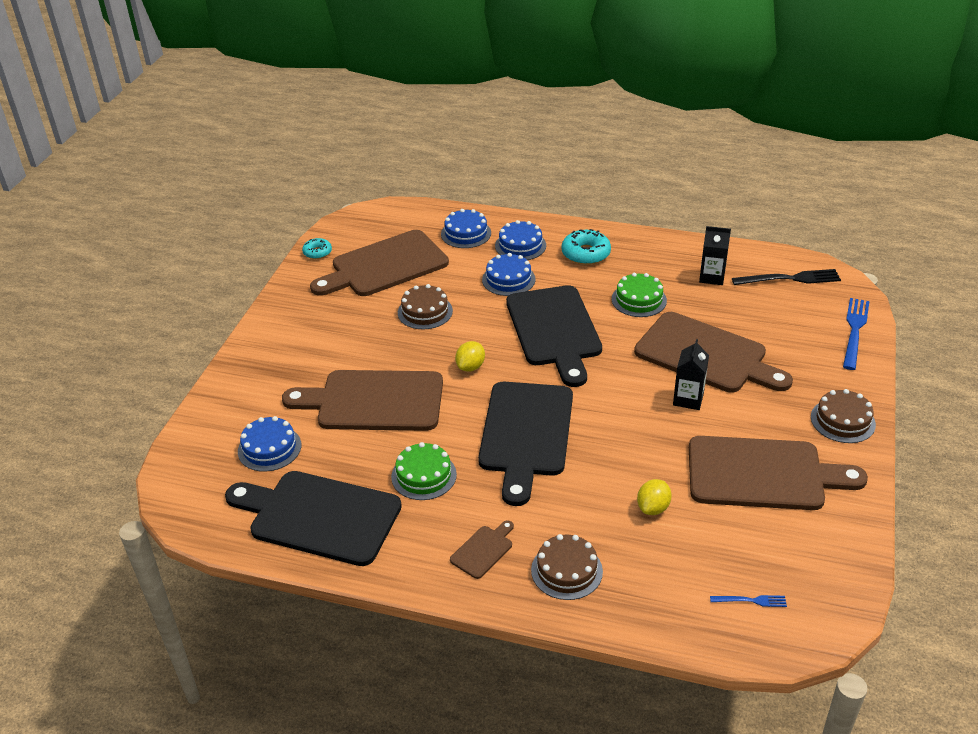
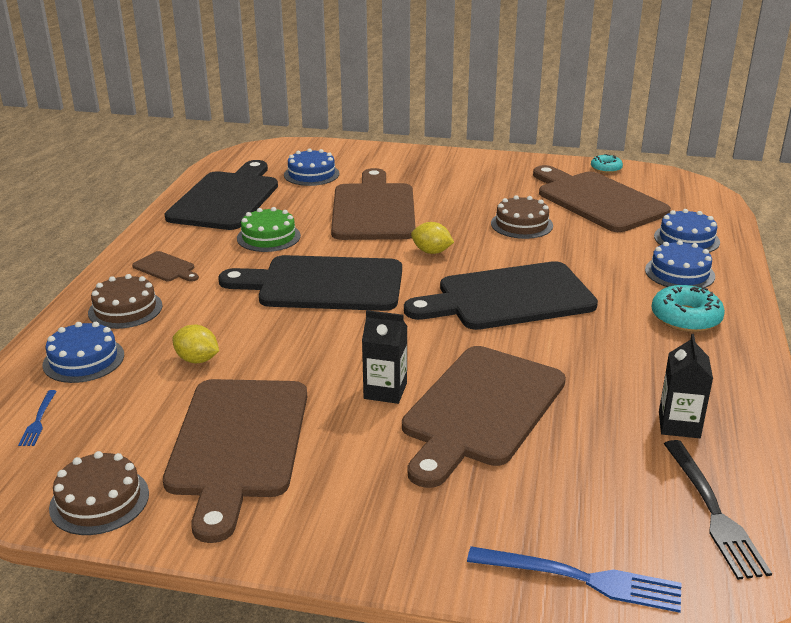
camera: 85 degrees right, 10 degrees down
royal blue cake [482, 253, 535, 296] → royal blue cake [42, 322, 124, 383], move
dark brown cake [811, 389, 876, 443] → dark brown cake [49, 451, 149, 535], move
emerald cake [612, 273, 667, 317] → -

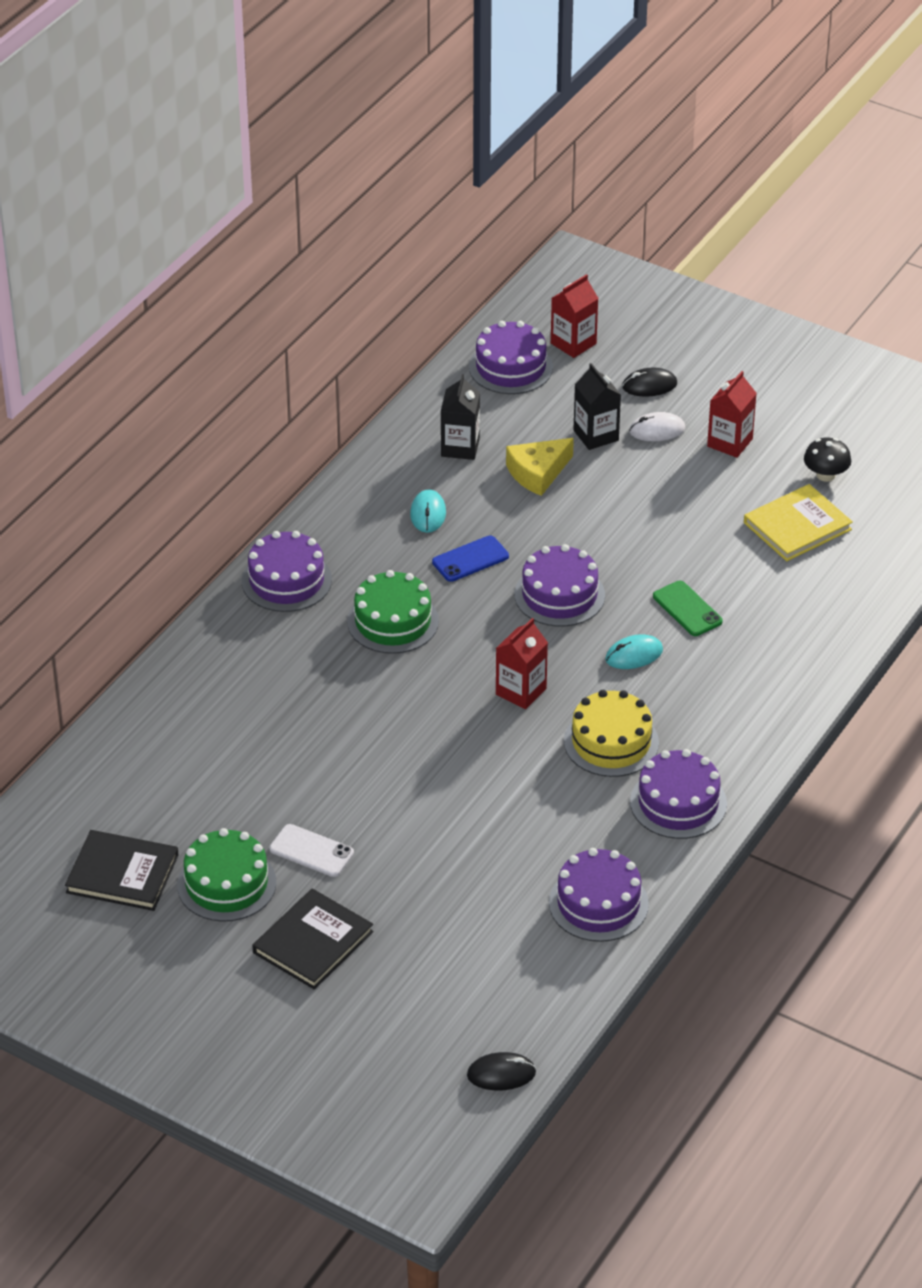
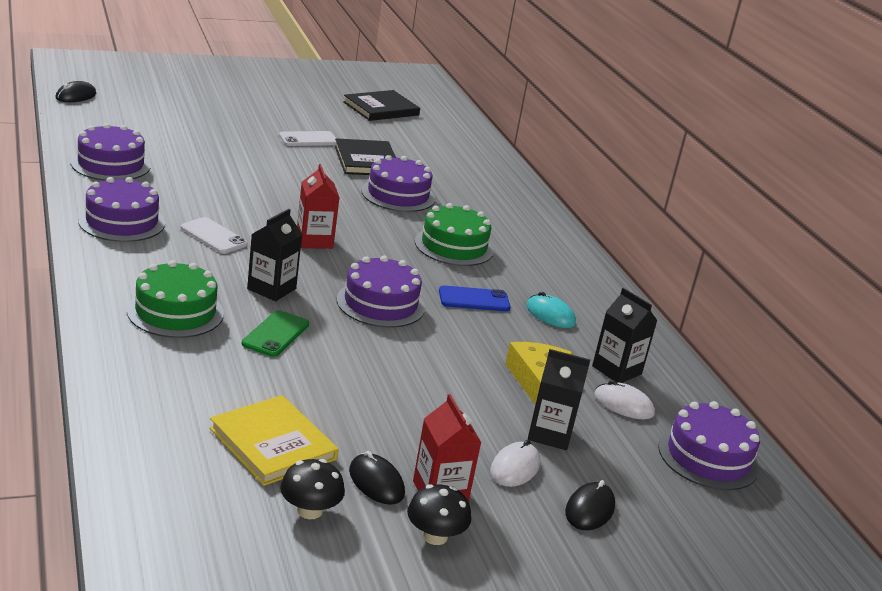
camera: 125 degrees right, 15 degrees down
emerald cake [177, 828, 276, 922] → emerald cake [127, 260, 224, 338], move
bright yellow cake [564, 690, 659, 777] → snow-white phone [181, 217, 248, 254]
bright yellow hardback [744, 484, 853, 561] → bright yellow hardback [209, 395, 339, 486], 45 degrees counterclockwise
emerald phone [653, 581, 723, 636] → emerald phone [242, 310, 309, 357], 75 degrees counterclockwise
aqua computer mouse [605, 634, 663, 669] → ebony juice carton [247, 209, 302, 301]
ebony hardback [252, 888, 373, 990] → ebony hardback [335, 138, 396, 175], move
- → ebony computer mouse [349, 451, 405, 505]
royal purple cake [242, 531, 332, 612] → royal purple cake [361, 155, 435, 212], move
- → ebony mushroom [407, 484, 471, 545]
royal blue phone [432, 535, 509, 582] → royal blue phone [439, 285, 510, 311], 75 degrees clockwise
- → snow-white computer mouse [594, 380, 655, 419]
red juice carton [551, 274, 599, 358] → -

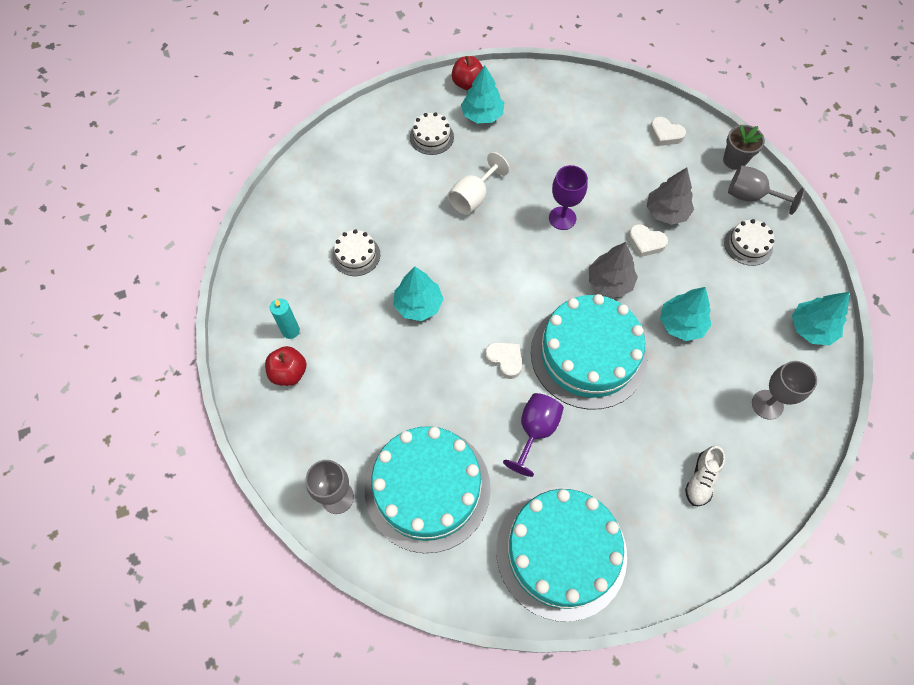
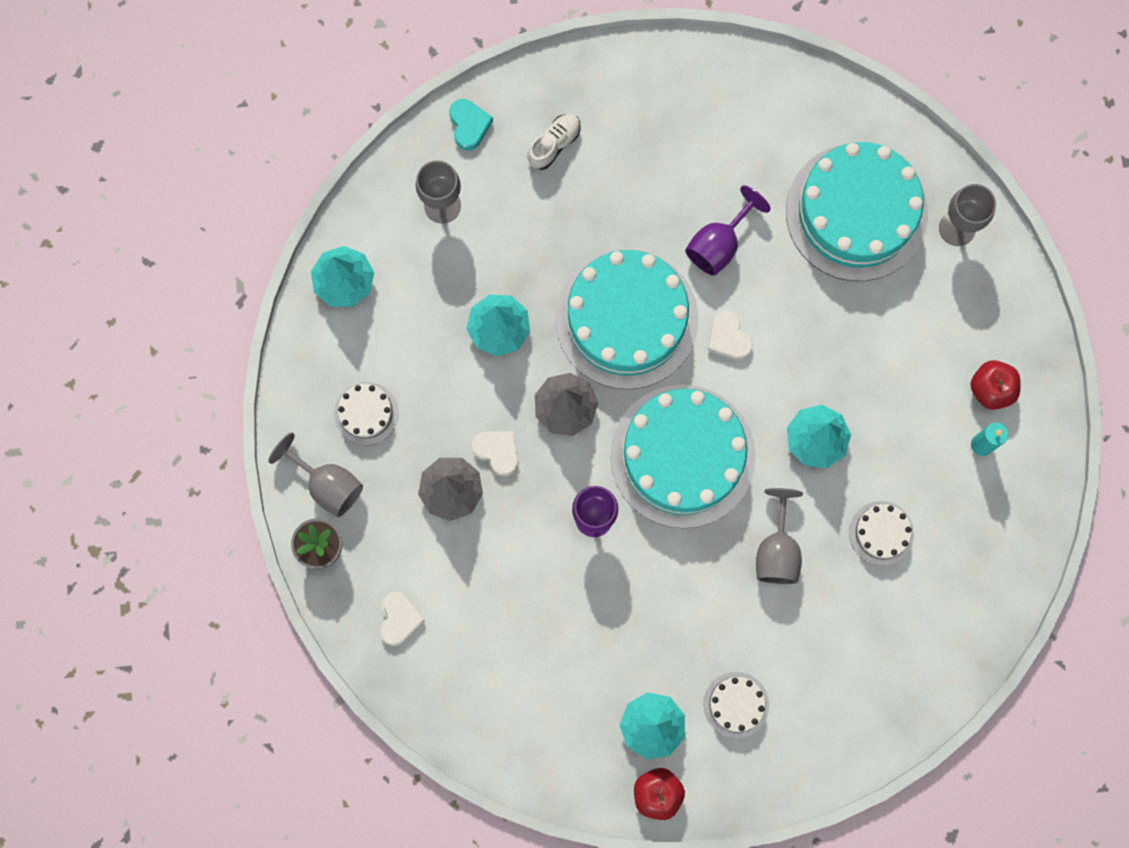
camera: 165 degrees left, 15 degrees up
snow-white love heart [650, 117, 686, 146] → snow-white love heart [380, 592, 425, 646], 45 degrees clockwise
- → aqua love heart [449, 99, 493, 150]
aqua cake [496, 487, 627, 622] → aqua cake [610, 385, 756, 529], move
- → ash-grey chalice [756, 488, 803, 584]
snow-white chalice [448, 152, 510, 215] → -

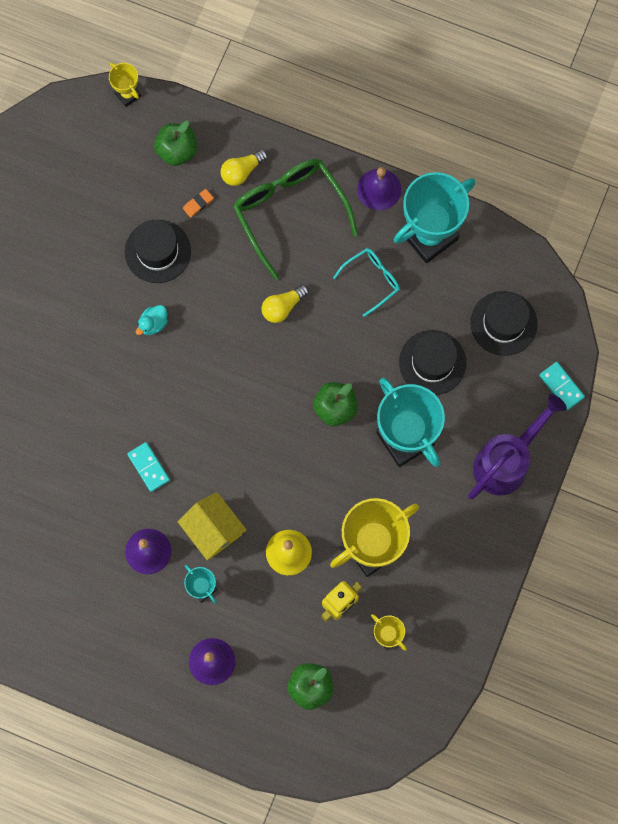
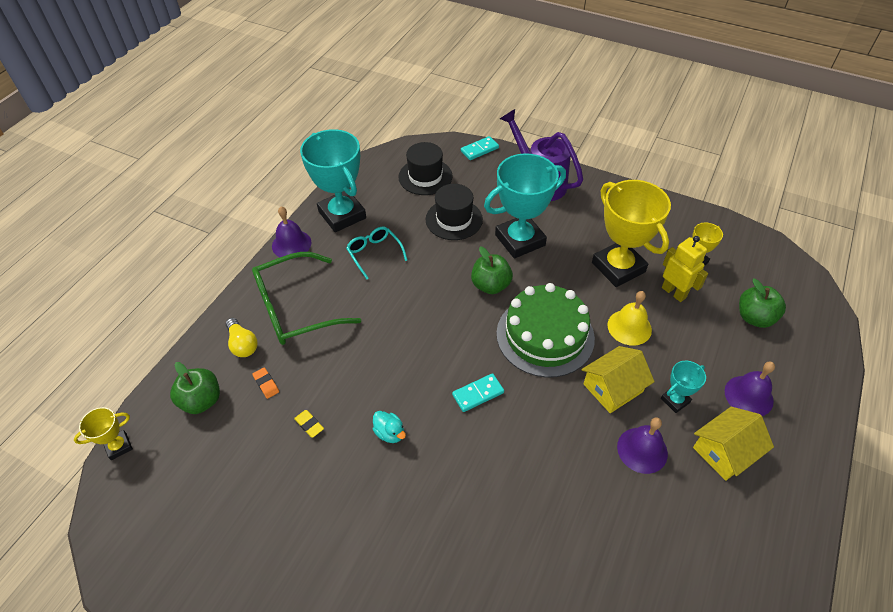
camera: 85 degrees left, 25 degrees down
ebony hat [125, 220, 191, 283] → bright yellow pencil eraser [294, 410, 324, 438]
aqua domino [127, 442, 170, 492] → aqua domino [452, 373, 504, 412], move
- → emerald cake [496, 283, 595, 378]
- → bright yellow cottage [693, 407, 774, 481]
bright yellow bulb [262, 284, 309, 323] → -

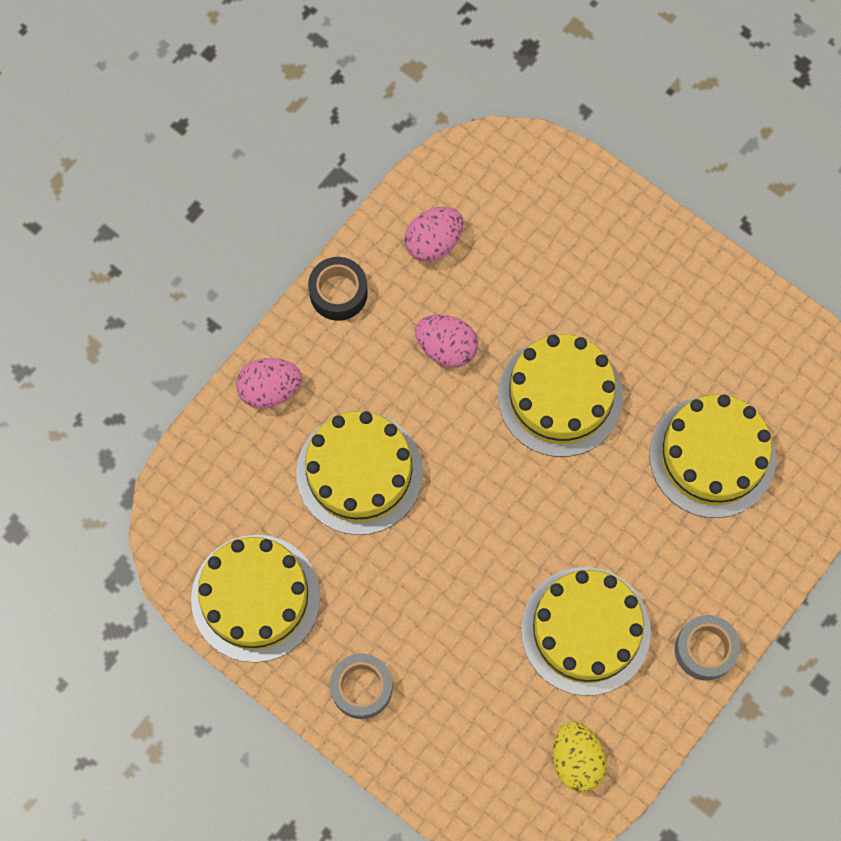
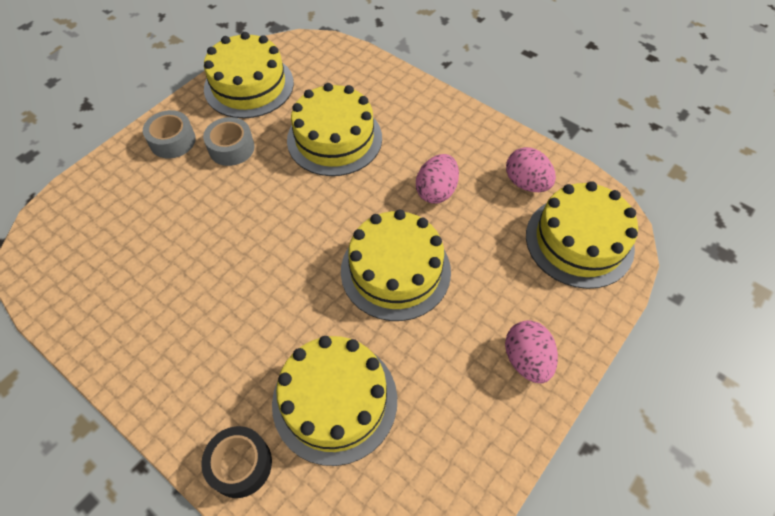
camera: 90 degrees right, 15 degrees down
ebony sticky tape [308, 257, 368, 321] → ebony sticky tape [201, 426, 272, 498], move
ash-grey sticky tape [675, 615, 740, 680] → ash-grey sticky tape [203, 117, 255, 166], move
pink toy egg [236, 358, 302, 408] → pink toy egg [505, 320, 558, 383], move
bright yellow cake [521, 567, 651, 696] → bright yellow cake [526, 181, 638, 289], move
bright yellow toy egg [553, 722, 607, 792] → -

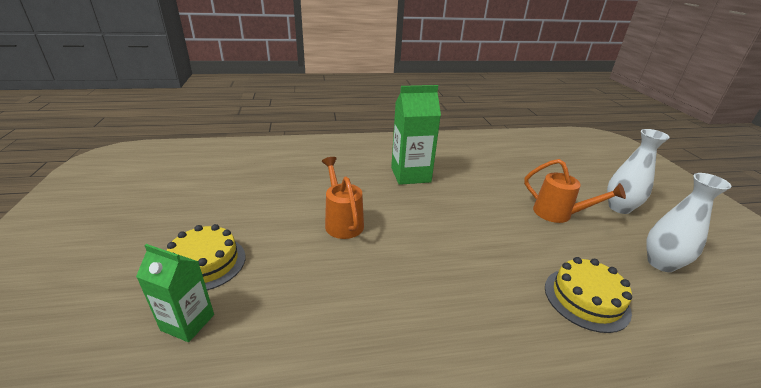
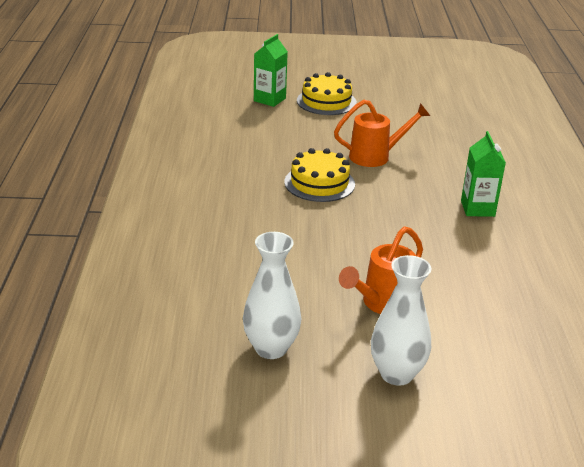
camera: 100 degrees right, 0 degrees up
bright yellow cake [545, 257, 632, 333] → bright yellow cake [284, 148, 355, 202], move
emerald juice carton [391, 85, 441, 185] → emerald juice carton [461, 131, 506, 217], x0.64

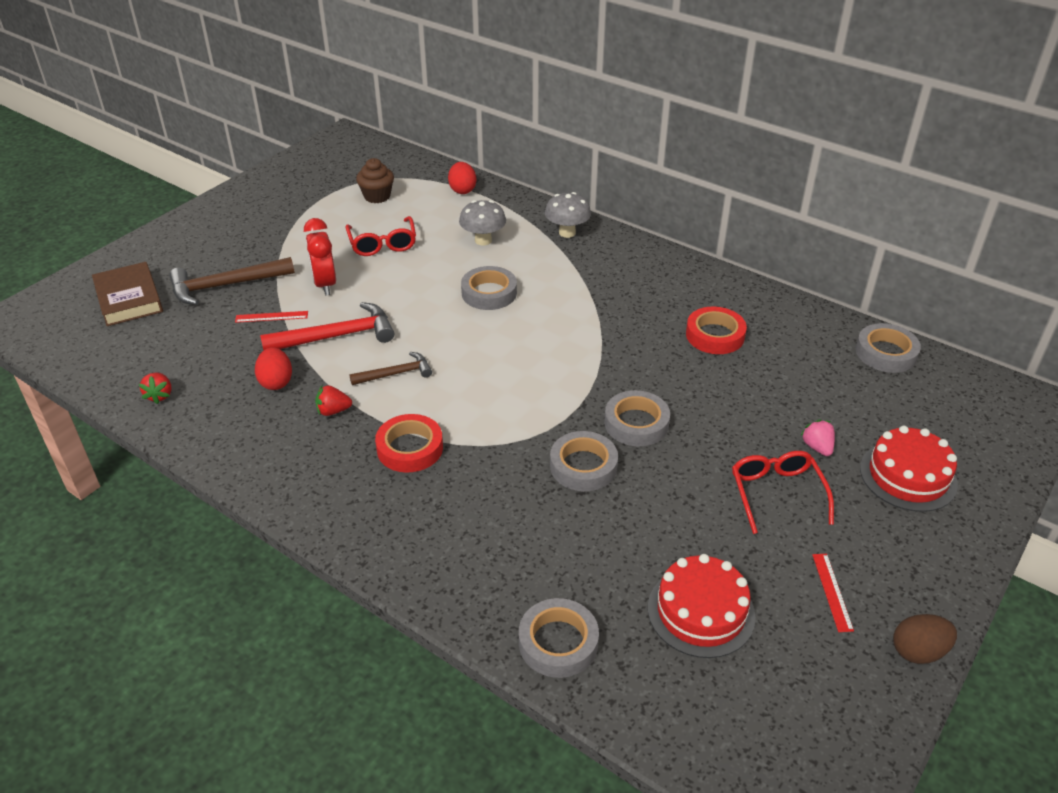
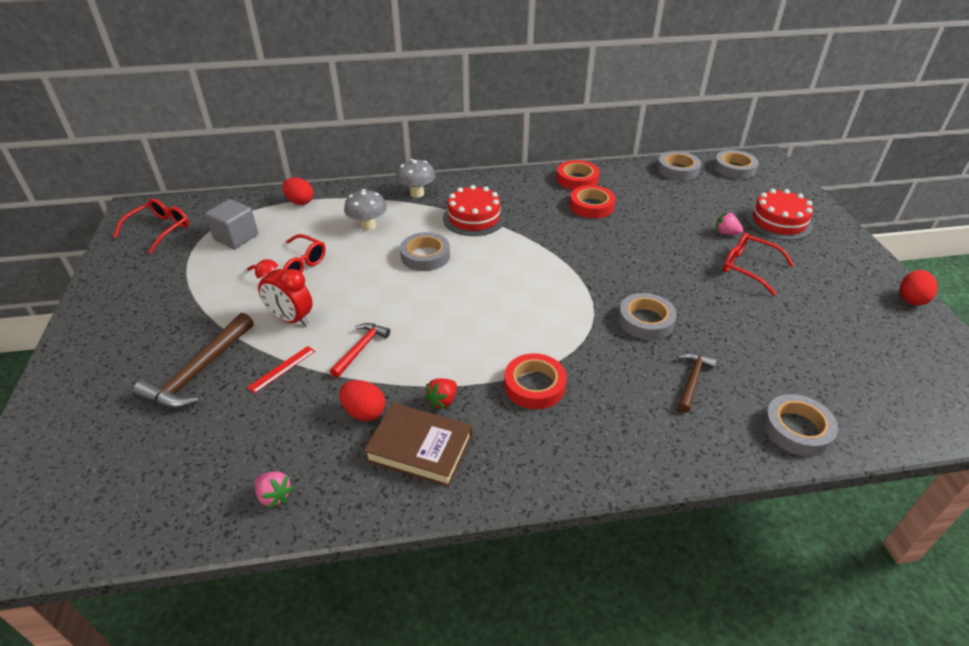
camera: 45 degrees left, 0 degrees up
- → red glasses [113, 198, 189, 254]
dark brown cupcake [356, 158, 394, 203] → ash-grey solid cube [205, 199, 258, 249]
red berry [139, 373, 171, 404] → pink berry [255, 472, 294, 509]
red carpenter's hammer [260, 302, 394, 351] → red carpenter's hammer [330, 323, 390, 378], x0.60
dark brown hardback [92, 262, 163, 326] → dark brown hardback [364, 403, 472, 487], move
red cake [648, 554, 756, 658] → red cake [443, 185, 505, 236], move
- → red sticky tape [557, 160, 600, 190]
dark brown carpenter's hammer [349, 352, 432, 385] → dark brown carpenter's hammer [677, 352, 717, 413], move
ash-grey sticky tape [604, 390, 670, 446] → ash-grey sticky tape [714, 150, 759, 179], move
dark brown toy egg [893, 614, 957, 664] → red toy egg [900, 270, 938, 306]
red straightedge [812, 554, 854, 632] → -

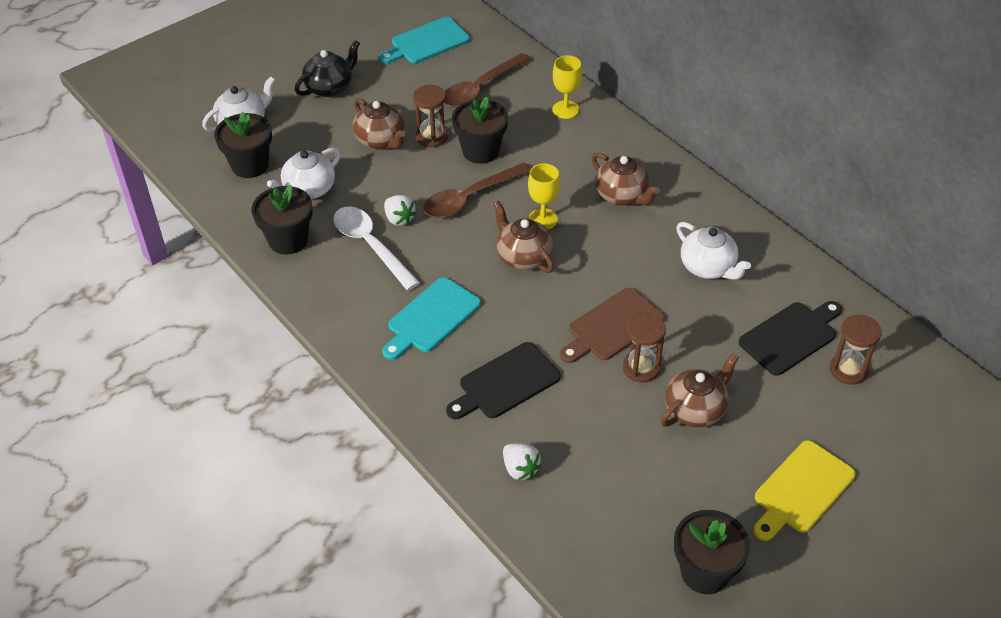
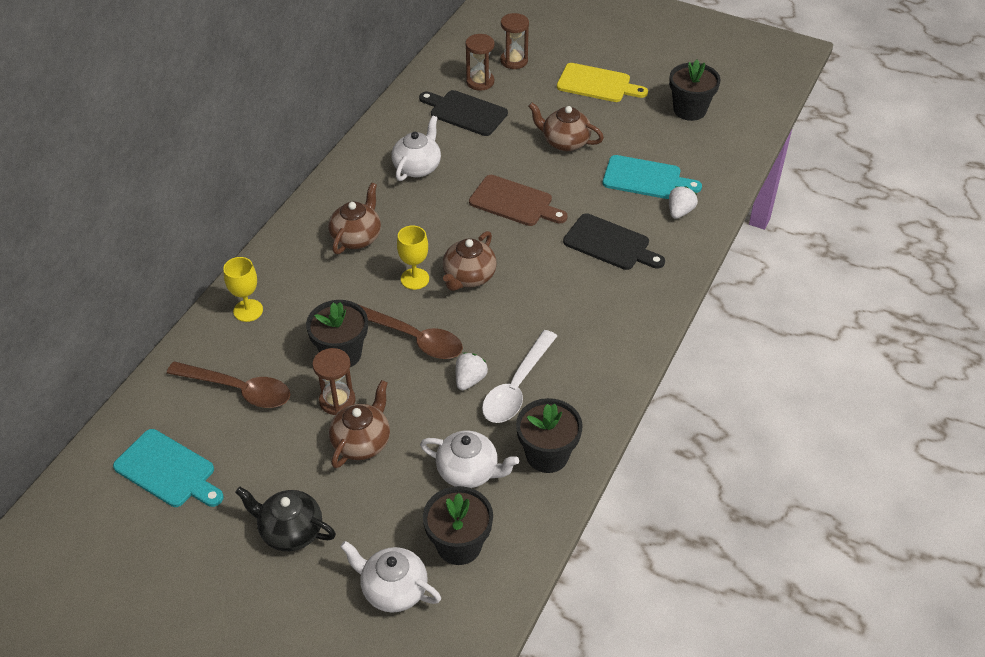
camera: 115 degrees left, 0 degrees up
dark brown hourglass [623, 313, 666, 383] → dark brown hourglass [500, 13, 529, 69], move
aqua chopping board [382, 277, 481, 360] → aqua chopping board [602, 155, 702, 199], move

